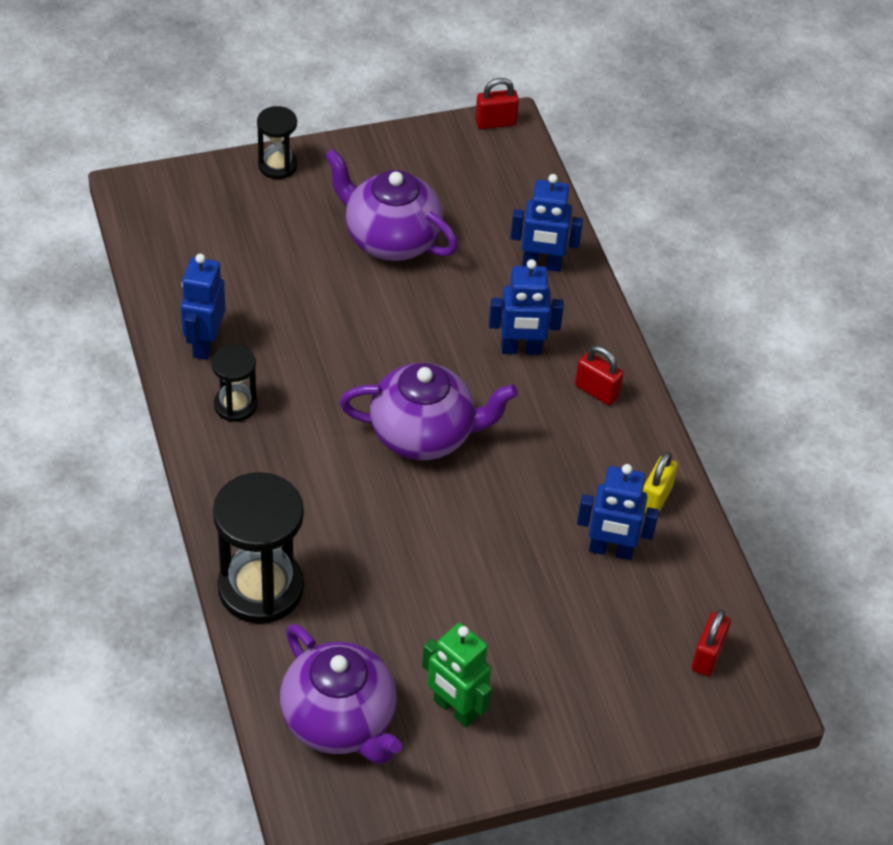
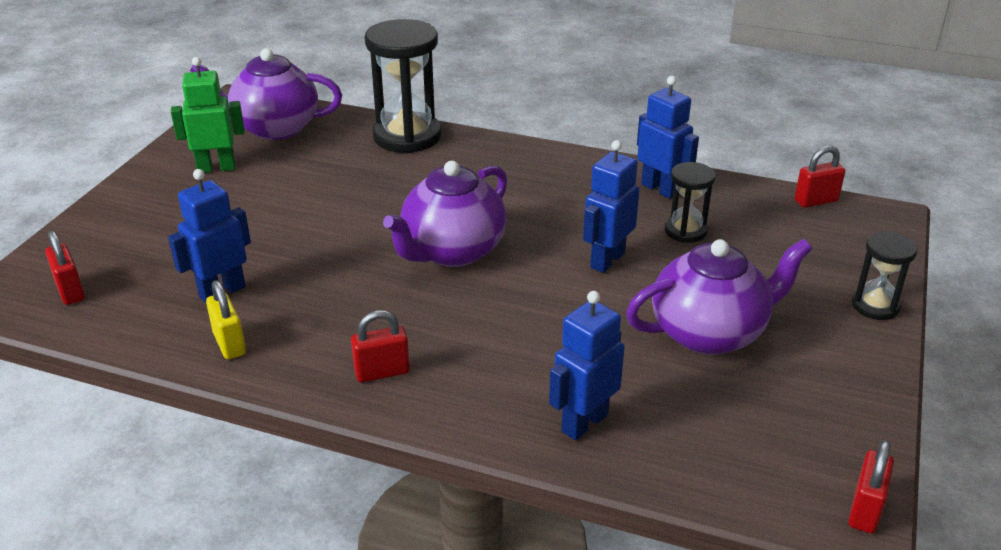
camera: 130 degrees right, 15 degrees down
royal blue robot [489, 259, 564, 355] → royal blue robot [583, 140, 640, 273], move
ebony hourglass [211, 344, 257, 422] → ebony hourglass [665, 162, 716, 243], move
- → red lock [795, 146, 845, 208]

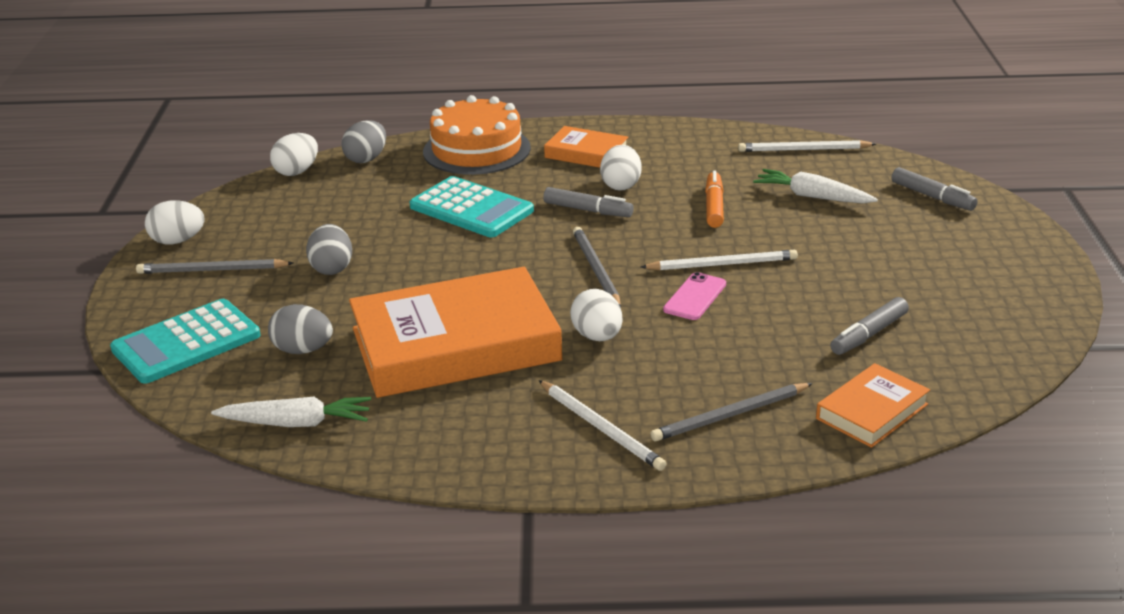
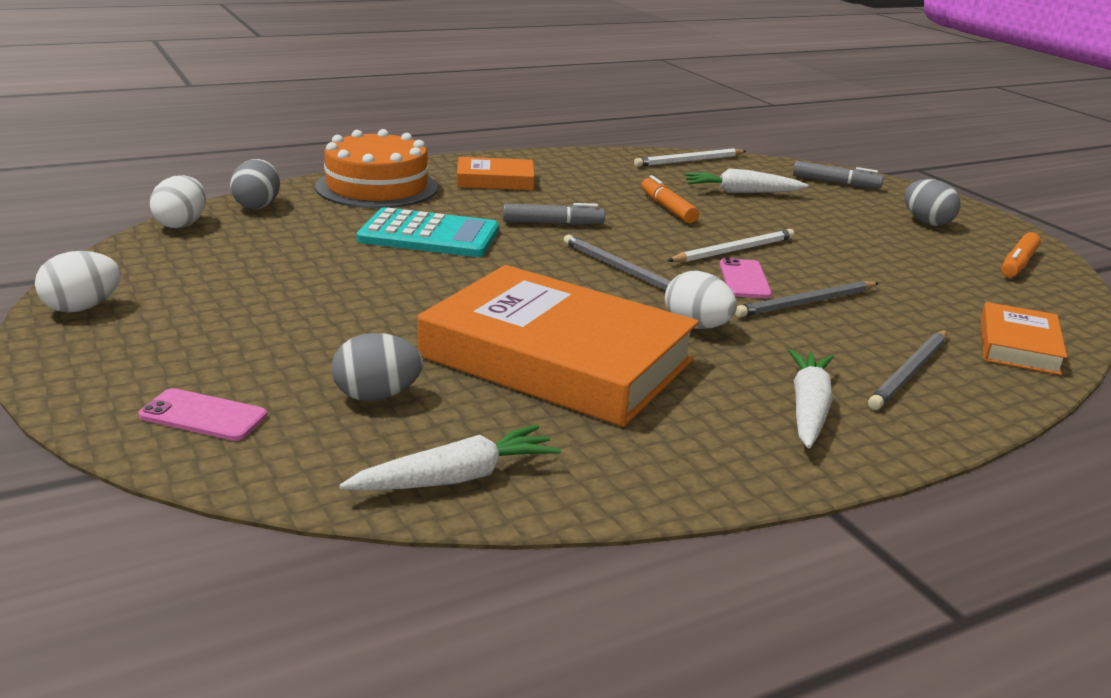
camera: 30 degrees left, 5 degrees down
aqua adding machine [110, 299, 261, 384] → pink phone [138, 388, 267, 441]
orange-coloured hardback [349, 267, 562, 398] → orange-coloured hardback [418, 265, 699, 427], 75 degrees clockwise
ash-grey pencil [136, 259, 293, 274] → ash-grey pencil [735, 281, 879, 318], move
snow-white pencil [539, 380, 667, 471] → snow-white root vegetable [788, 349, 833, 448]
ash-grey toy egg [306, 224, 352, 275] → ash-grey toy egg [904, 179, 961, 226], move
- → orange-coloured marker pen [1001, 232, 1041, 277]
snow-white toy egg [600, 145, 642, 191] → -
ash-grey marker pen [830, 297, 909, 355] → -

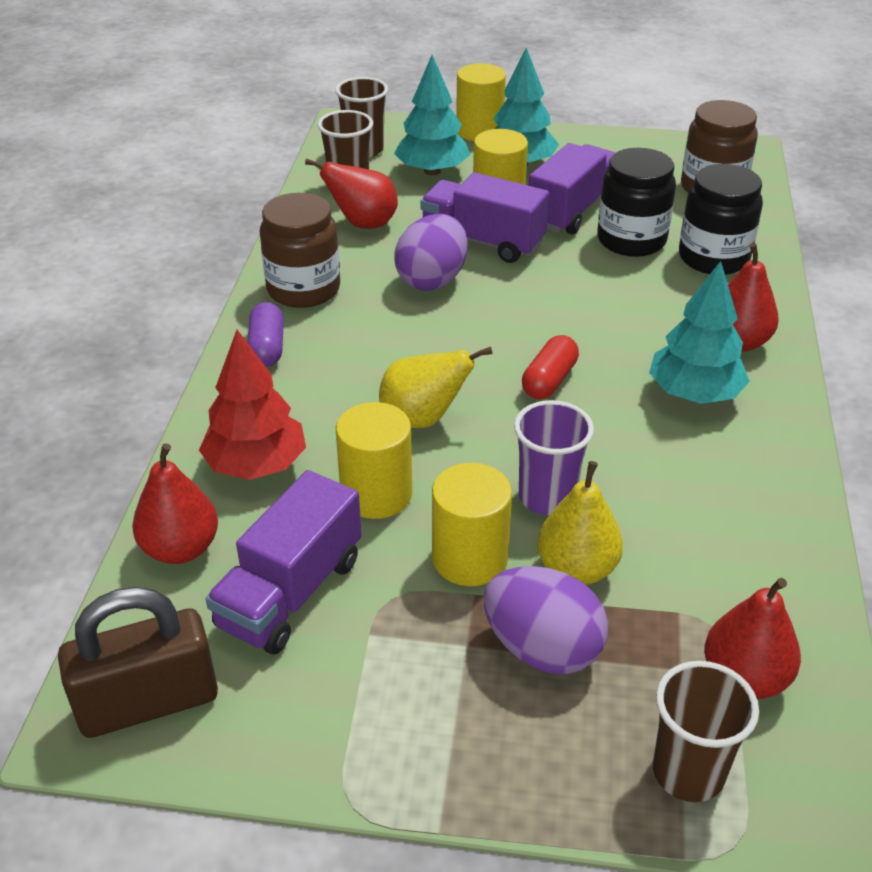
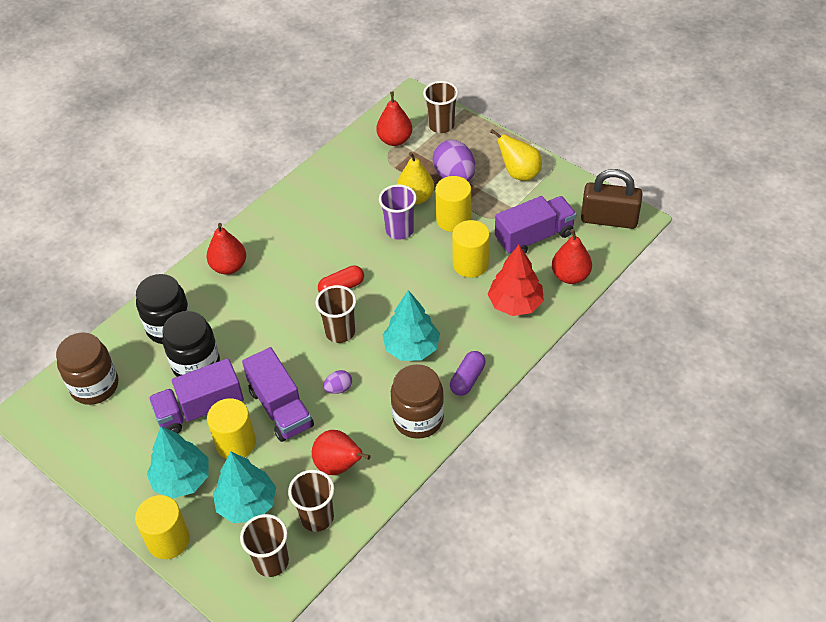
camera: 145 degrees left, 10 degrees up
- → dark brown cup [315, 285, 356, 343]
royal purple toy egg [395, 214, 468, 291] → royal purple toy egg [323, 370, 352, 394], x0.49
aqua tree [649, 261, 750, 404] → aqua tree [383, 290, 440, 361], move
bright yellow pear [379, 347, 493, 428] → bright yellow pear [490, 129, 542, 181], move

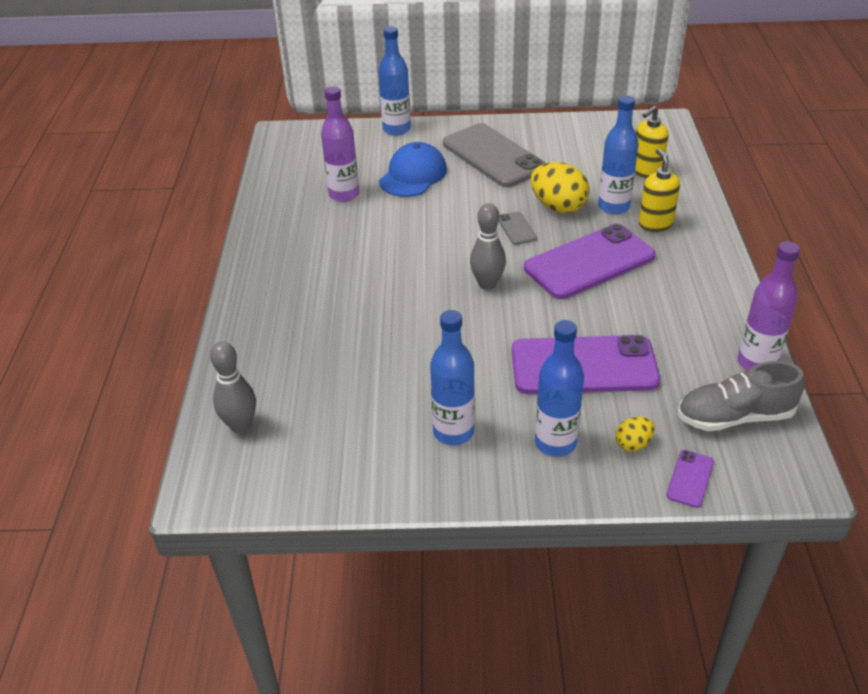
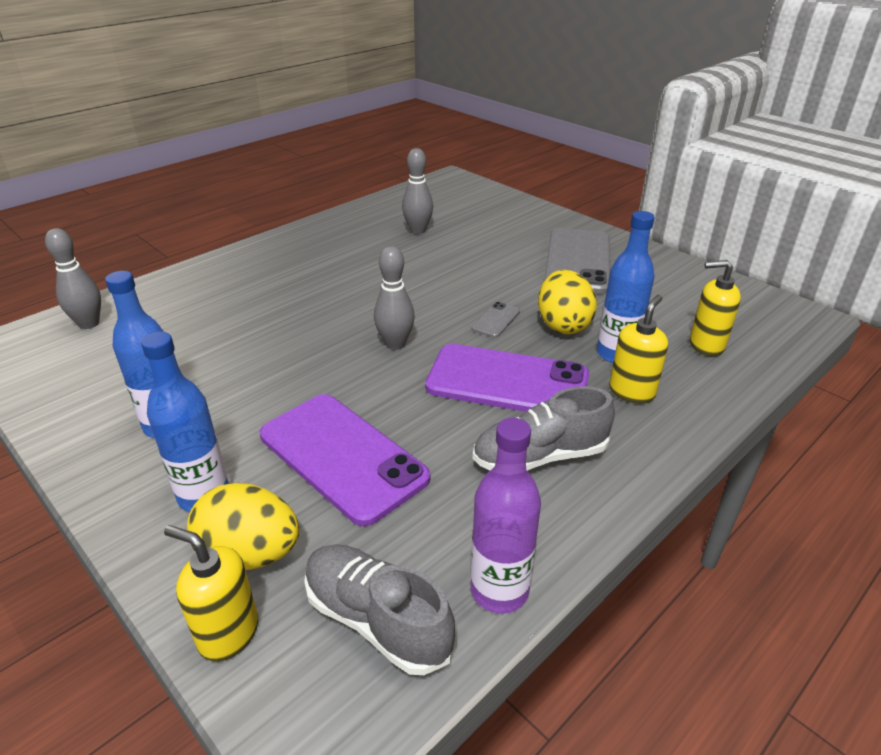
camera: 45 degrees right, 5 degrees down
royal purple phone [666, 450, 714, 508] → bright yellow soap dispenser [164, 525, 258, 662]
bright yellow toy egg [615, 417, 655, 451] → bright yellow toy egg [187, 483, 299, 570], x1.95
royal purple bottle [321, 86, 359, 202] → ash-grey bowling pin [402, 148, 433, 234]
- → ash-grey lace-up shoe [473, 386, 615, 471]
royal blue bottle [379, 26, 411, 136] → -
royal blue cap [379, 142, 447, 197] → -

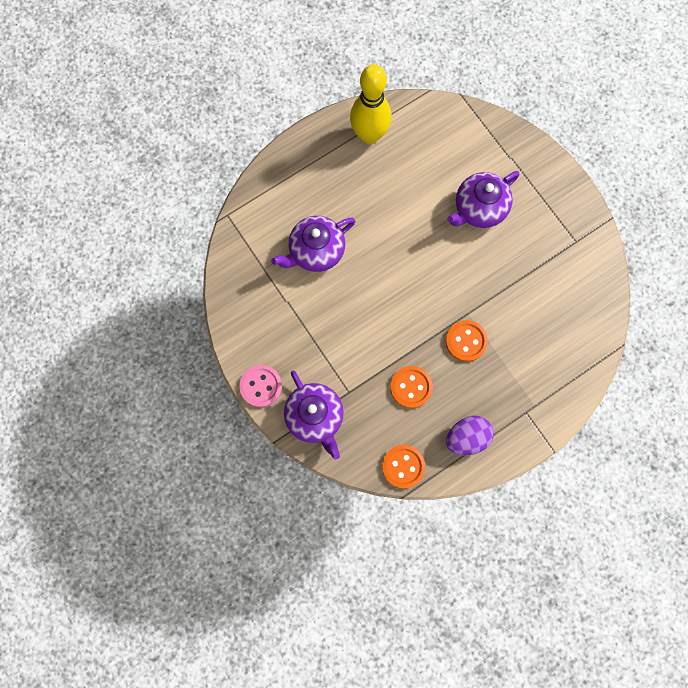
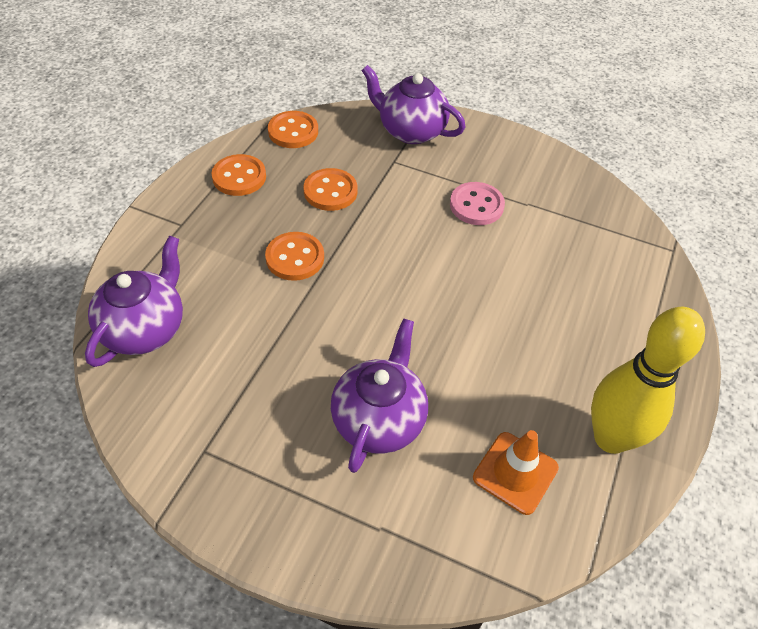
camera: 145 degrees right, 25 degrees down
royal purple teapot [271, 216, 356, 272] → royal purple teapot [85, 236, 183, 367], move
royal purple toy egg [446, 416, 494, 456] → orange-coloured shirt button [212, 154, 266, 196]
pink shirt button [239, 365, 282, 407] → pink shirt button [450, 182, 505, 225], move
- → orange-coloured road cone [473, 430, 559, 515]

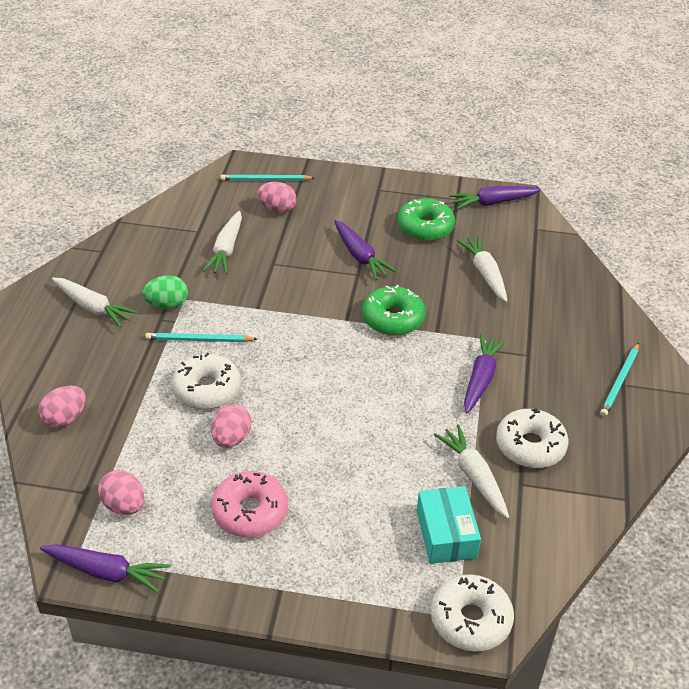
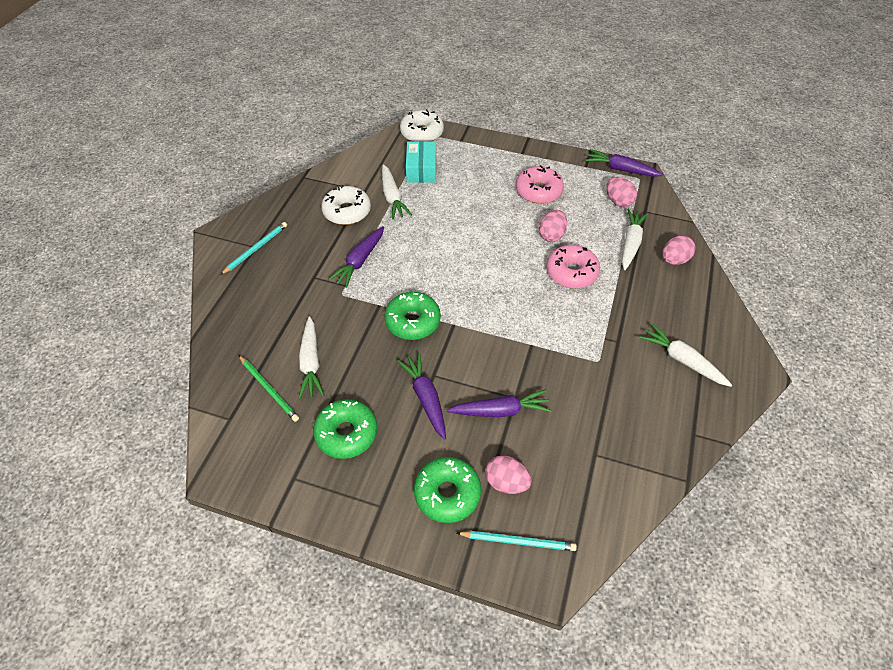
camera: 170 degrees left, 10 degrees up
- → emerald pencil [239, 355, 299, 422]
- → emerald glazed donut [414, 457, 481, 523]
royal purple root vegetable [450, 186, 541, 210] → royal purple root vegetable [447, 389, 552, 417], move
snow-white glazed donut [172, 353, 241, 409] → pink glazed donut [546, 245, 600, 288]
snow-white root vegetable [203, 211, 242, 274] → snow-white root vegetable [622, 209, 648, 270], move
emerald toy egg [142, 275, 188, 309] → -
aqua pencil [145, 333, 257, 342] → -

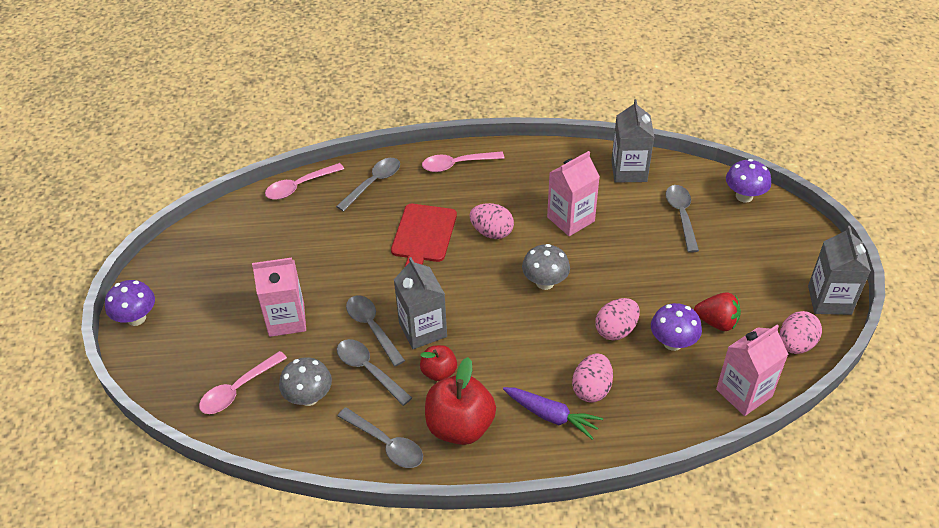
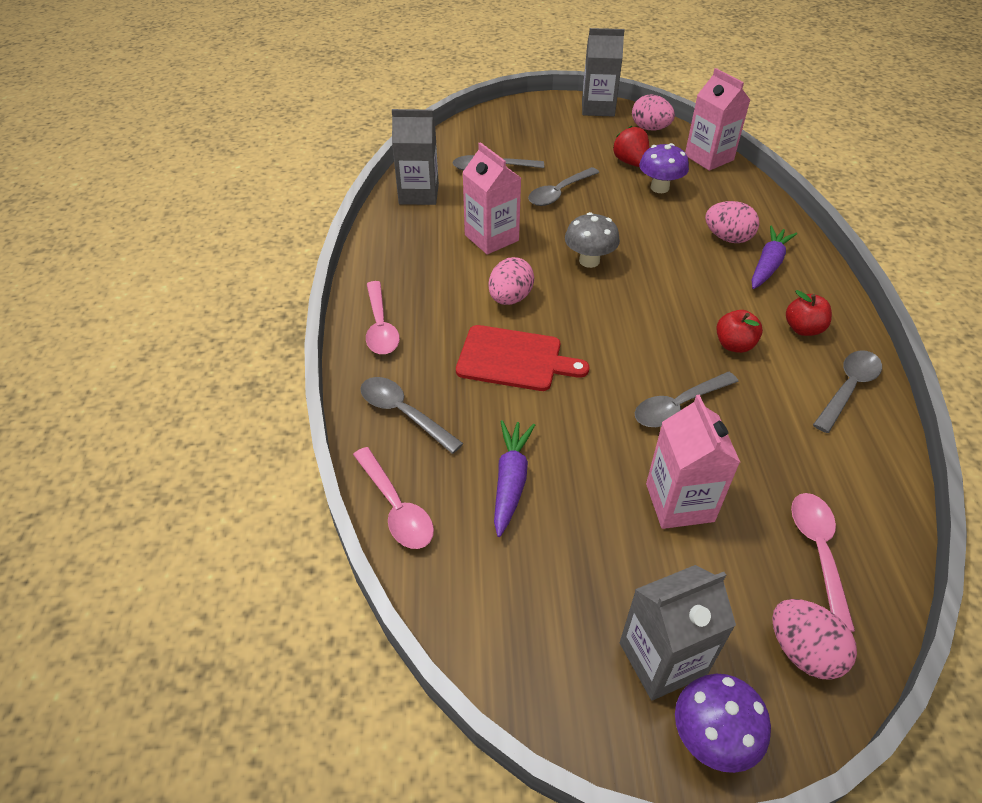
camera: 90 degrees left, 0 degrees up
- → royal purple root vegetable [494, 420, 535, 537]
ash-grey spoon [337, 339, 412, 406] → ash-grey spoon [528, 167, 599, 206], move
red berry [694, 292, 741, 331] → red berry [613, 126, 649, 167], 45 degrees counterclockwise
ash-grey juice carton [394, 257, 447, 349] → ash-grey juice carton [620, 565, 736, 701], move
pink toy egg [595, 298, 640, 341] → pink toy egg [772, 599, 857, 680], move
red apple [425, 357, 496, 445] → red apple [786, 290, 832, 336], x0.55
pink spoon [199, 351, 287, 414] → pink spoon [791, 493, 855, 632], 135 degrees counterclockwise
ash-grey mushroom [279, 357, 332, 406] → -
royal purple mushroom [726, 159, 771, 203] → -

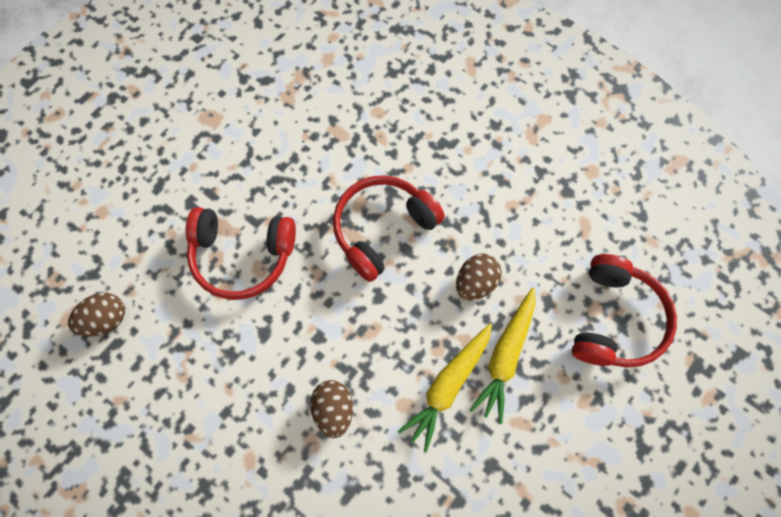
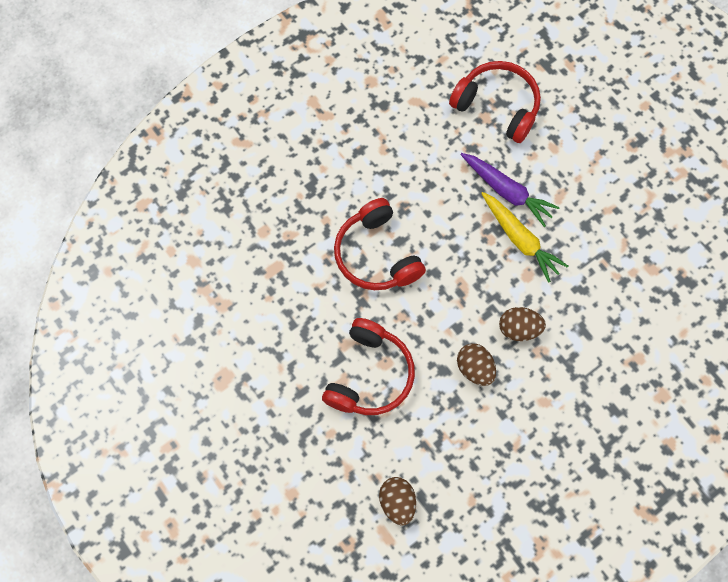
camera: 75 degrees left, 0 degrees up
dark brown toy egg [456, 254, 502, 301] → dark brown toy egg [457, 343, 496, 386], move
bright yellow root vegetable [470, 288, 535, 424] → royal purple root vegetable [461, 153, 560, 227]

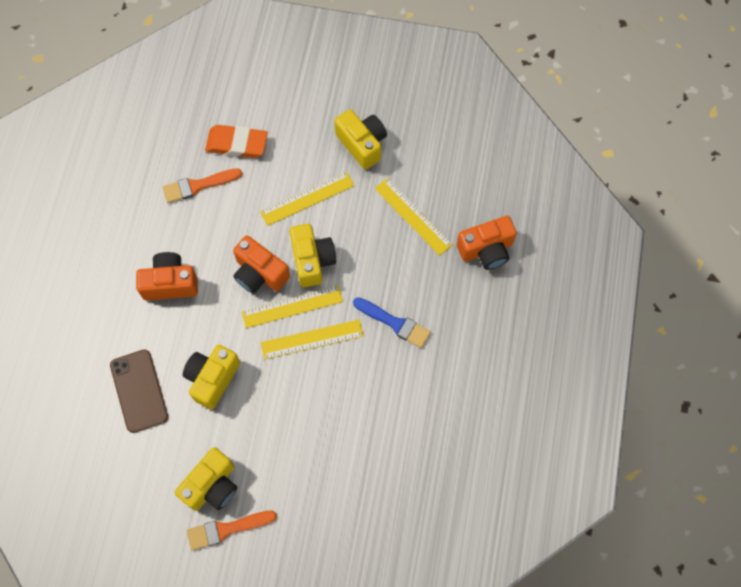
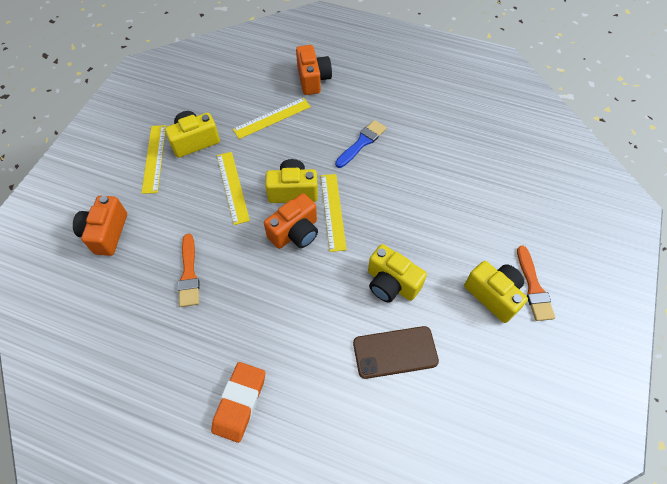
camera: 80 degrees left, 10 degrees down
orange-coloured compact camera [136, 252, 198, 300] → orange-coloured compact camera [73, 196, 127, 256], move
bright yellow straightedge [261, 320, 364, 360] → bright yellow straightedge [142, 125, 166, 194], move
orange-coloured pencil eraser [205, 125, 268, 158] → orange-coloured pencil eraser [211, 362, 265, 443], move

